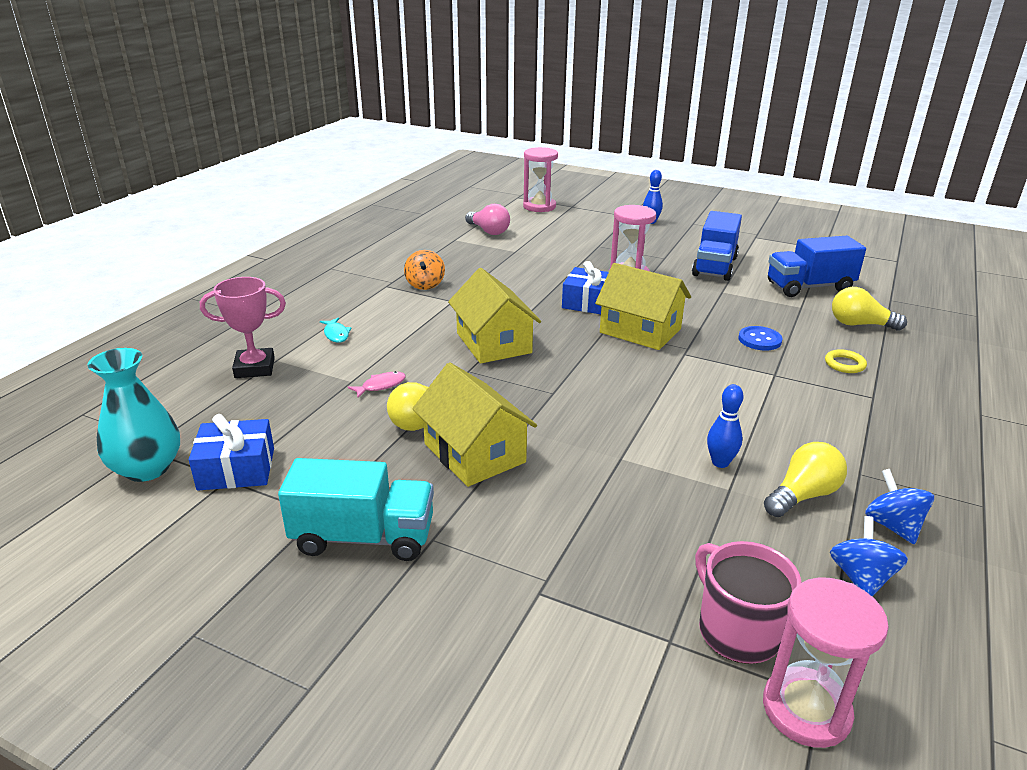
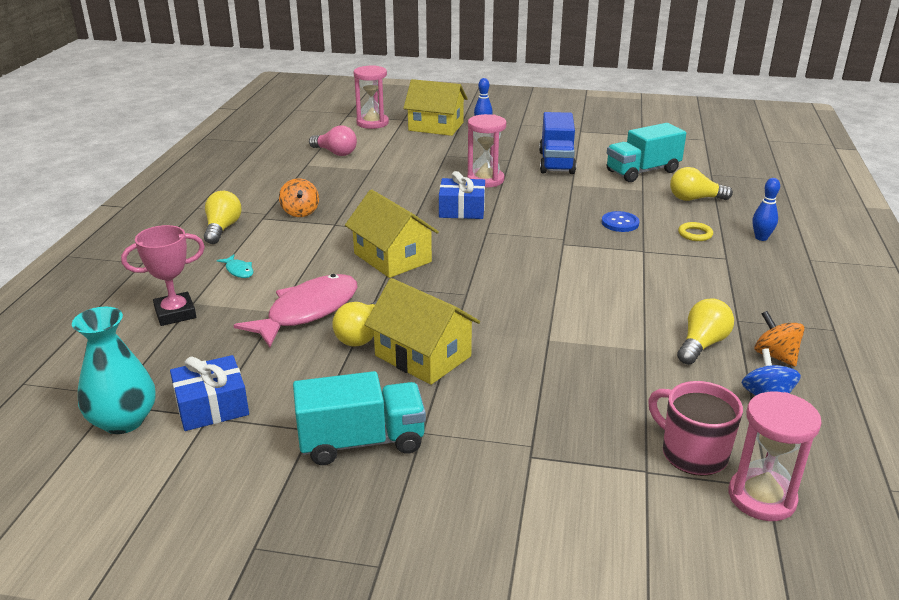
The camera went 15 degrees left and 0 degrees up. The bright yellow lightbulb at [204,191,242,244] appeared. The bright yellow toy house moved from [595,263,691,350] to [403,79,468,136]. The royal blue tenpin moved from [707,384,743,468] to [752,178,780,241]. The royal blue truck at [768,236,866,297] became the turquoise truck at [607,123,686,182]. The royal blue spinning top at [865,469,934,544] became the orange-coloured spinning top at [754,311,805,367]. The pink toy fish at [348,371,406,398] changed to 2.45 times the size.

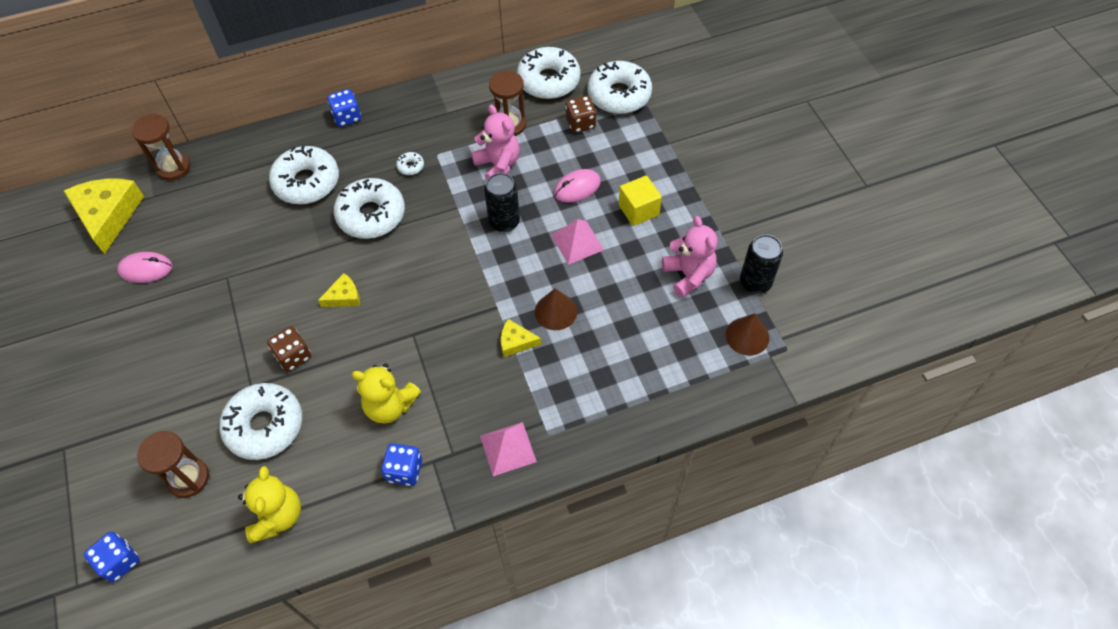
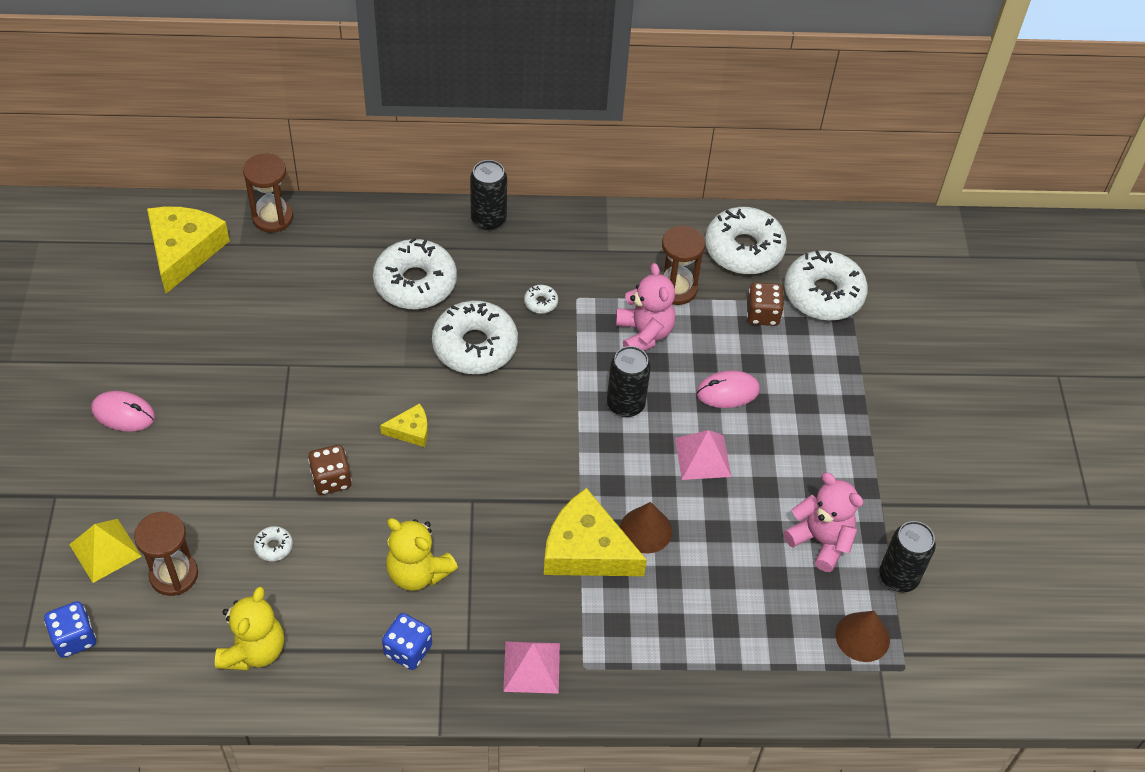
The camera went 15 degrees right and 5 degrees down. The bright yellow cube at [619,175,662,226] disappeared. The bright yellow solid pyramid at [69,519,142,583] appeared. The pink computer mouse moved from [117,252,172,283] to [91,391,155,432]. The royal blue dice at [327,89,361,127] was replaced by the jet-black can at [470,160,507,230]. The pink stuffed bear at [662,216,717,298] turned 45 degrees counterclockwise. The white donut at [219,383,302,460] changed to 0.41 times the size. The bright yellow cheese wedge at [501,319,541,357] changed to 2.04 times the size.

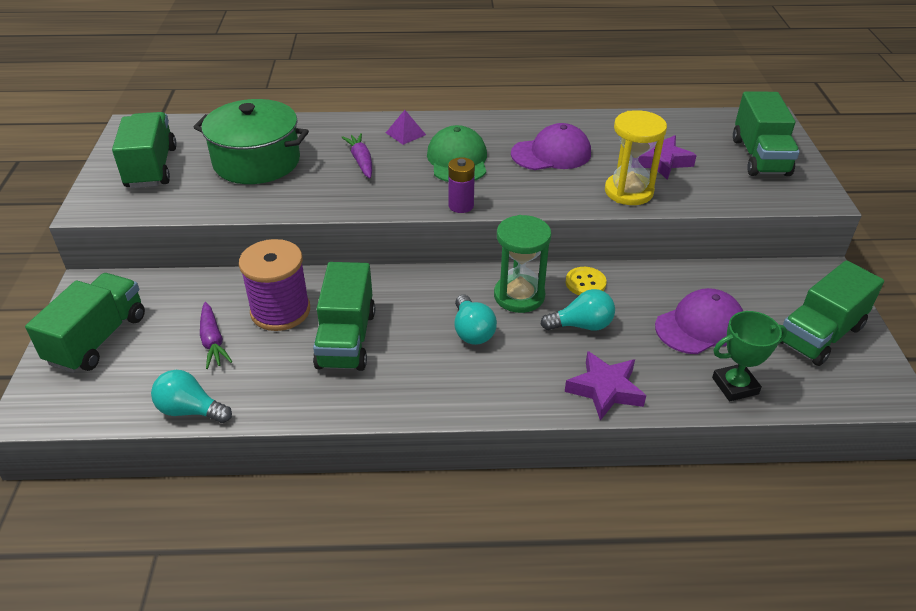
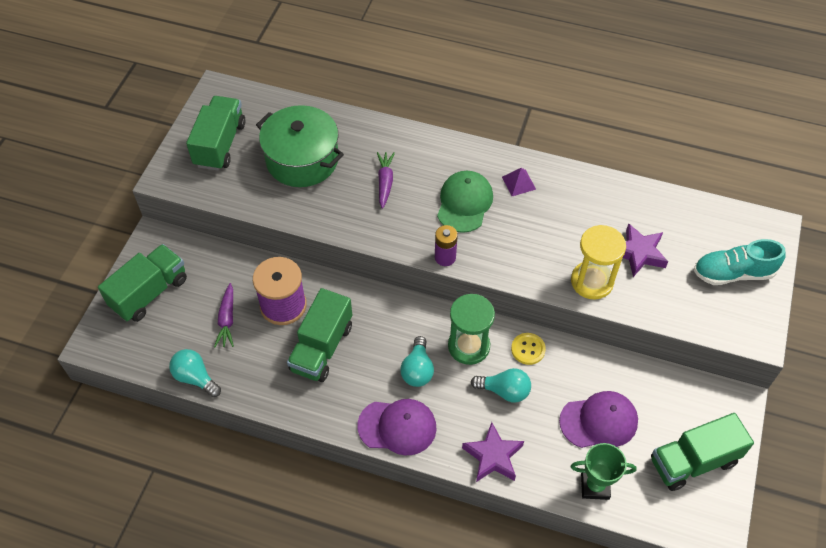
The camera went 20 degrees right and 15 degrees up. The royal purple solid pyramid moved from [386,110,426,145] to [502,168,536,196]. The royal purple baseball cap moved from [511,123,591,170] to [357,399,437,455]. The green truck at [733,91,800,176] was replaced by the turquoise lace-up shoe at [694,239,785,285].

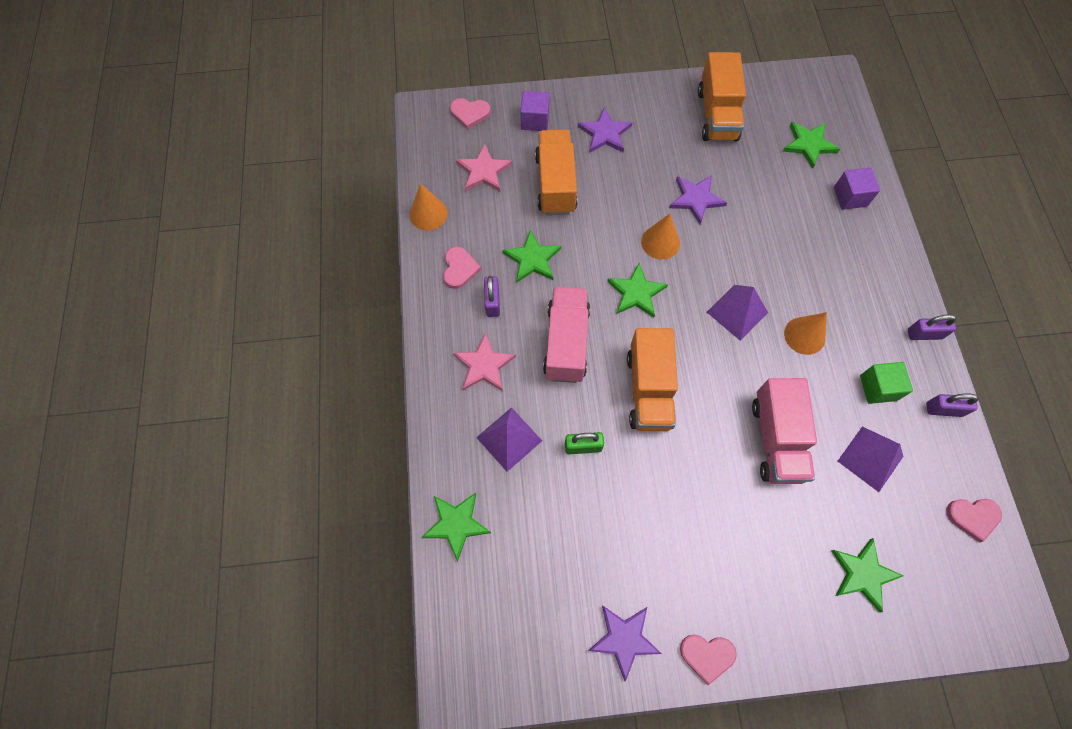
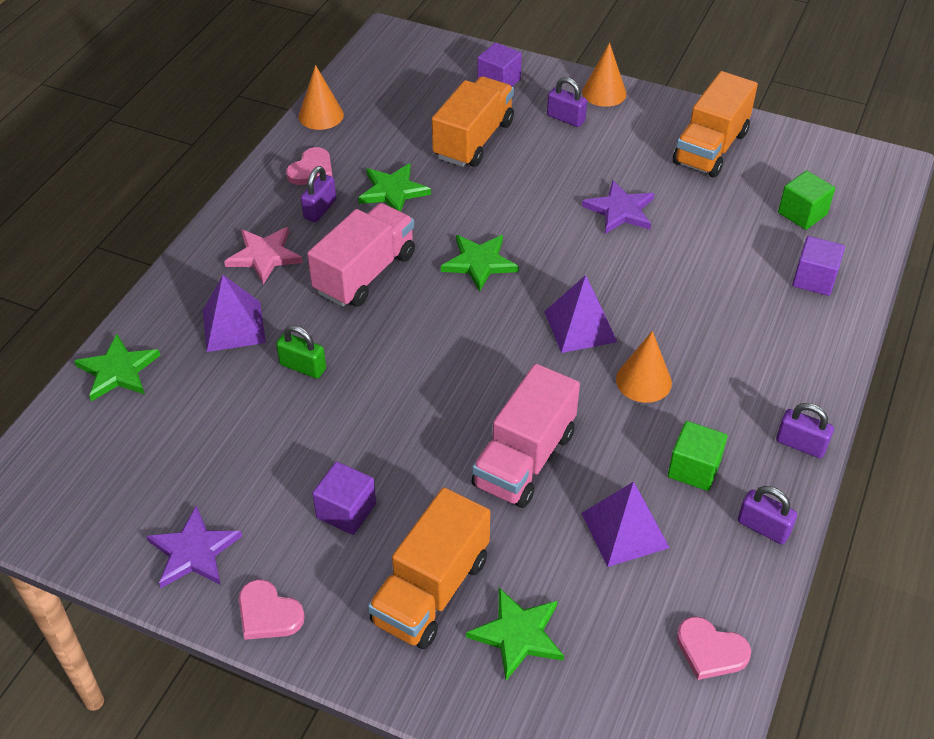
The camera went 30 degrees right and 20 degrees down. The pink heart at [450,98,490,129] disappeared. The pink star at [456,144,512,191] disappeared. The royal purple cube at [312,462,376,535] appeared. The orange-coloured truck moved from [627,328,678,431] to [368,487,490,649]. The orange-coloured solid cone moved from [641,214,680,260] to [582,42,627,107]. The royal purple star at [578,107,633,153] was replaced by the royal purple lock at [547,77,587,127]. The green star at [782,122,840,169] was replaced by the green cube at [778,171,835,230].

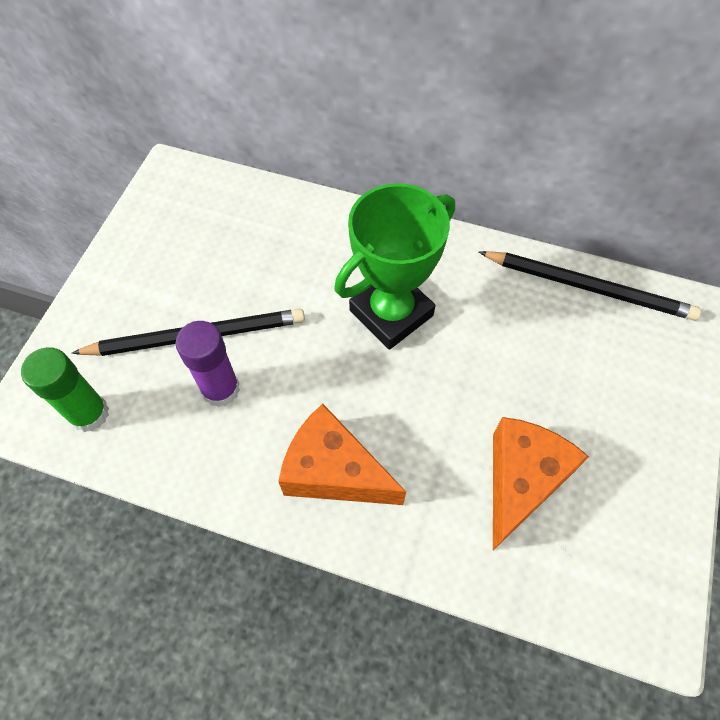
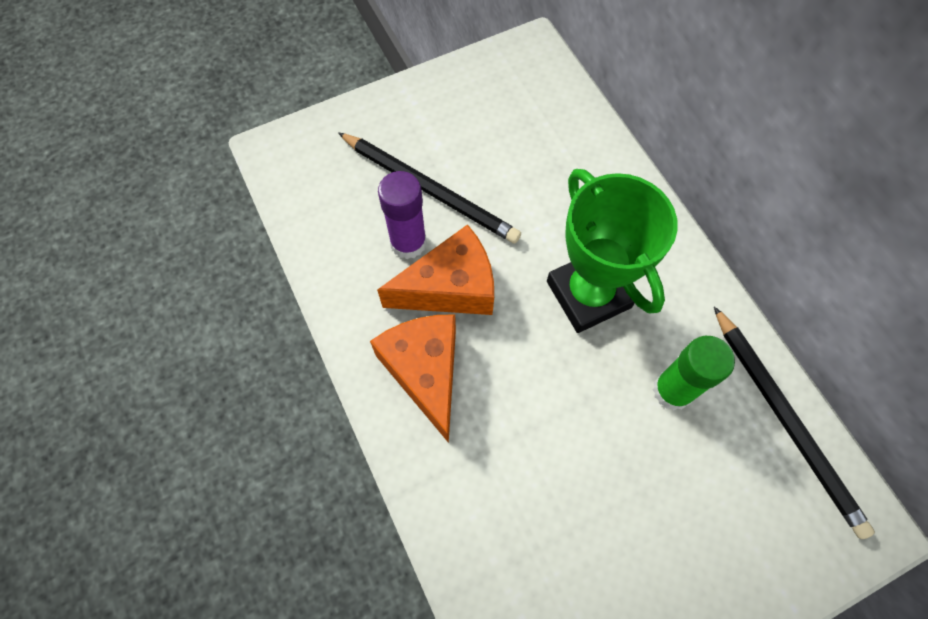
The camera went 45 degrees right and 5 degrees up. The green stick of glue moved from [21,347,109,432] to [653,336,735,410]. The orange-coloured cheese wedge moved from [493,417,589,550] to [377,224,494,315]. The green prize cup at [334,183,455,350] turned 60 degrees clockwise.

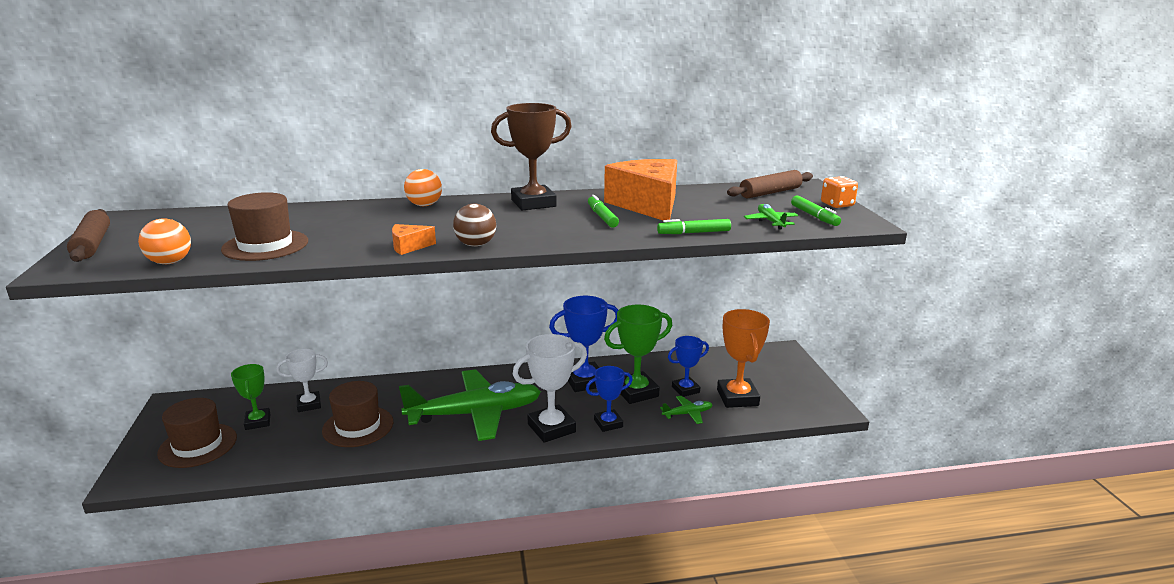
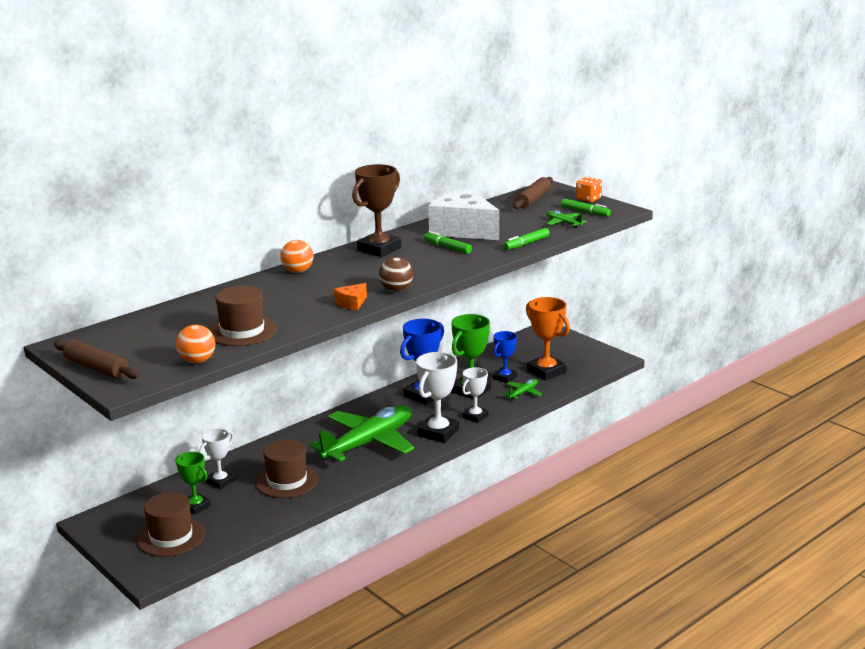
The camera went 30 degrees left and 0 degrees up. The royal blue prize cup at [586,366,633,432] became the white prize cup at [462,367,489,423]. The orange-coloured cheese wedge at [604,159,677,220] became the white cheese wedge at [428,189,499,240].

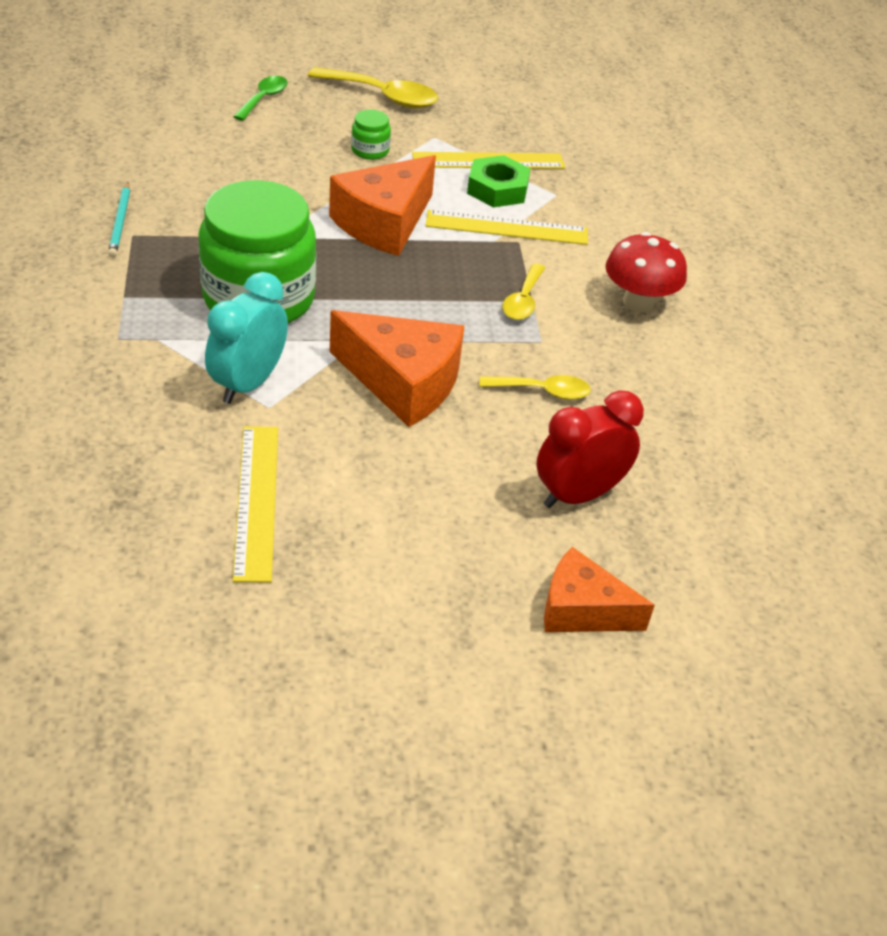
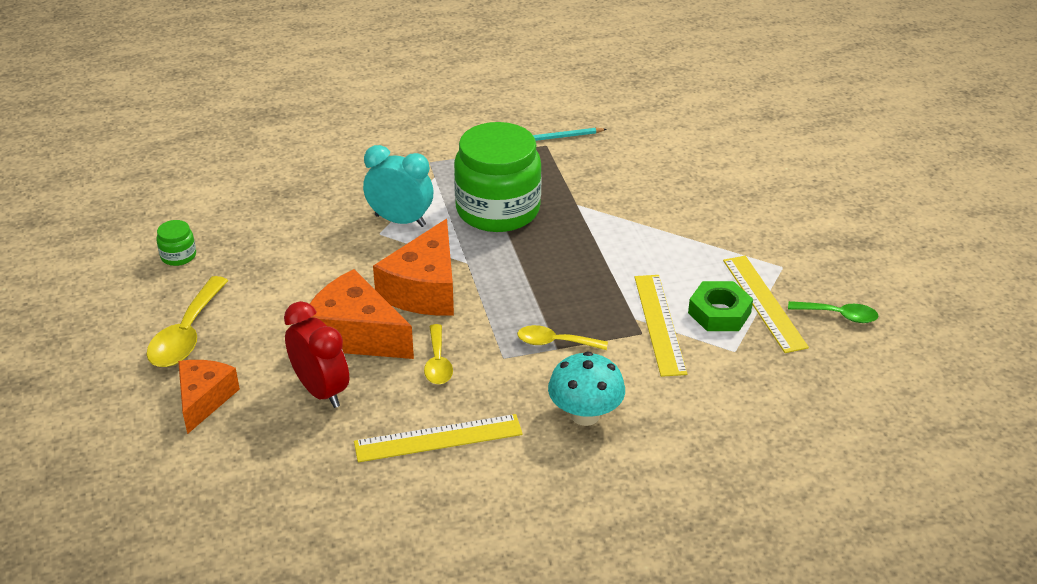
The camera went 85 degrees right and 5 degrees down. The green teaspoon moved from [233,76,288,121] to [788,301,878,323]. The bright yellow ruler moved from [233,426,278,582] to [354,414,523,462]. The bright yellow teaspoon moved from [308,67,438,108] to [146,276,228,367]. The orange-coloured cheese wedge moved from [329,155,436,256] to [310,269,414,359]. The green jam jar moved from [351,110,391,160] to [156,220,196,266]. The red toadstool at [606,232,687,312] became the turquoise toadstool at [548,352,625,426].

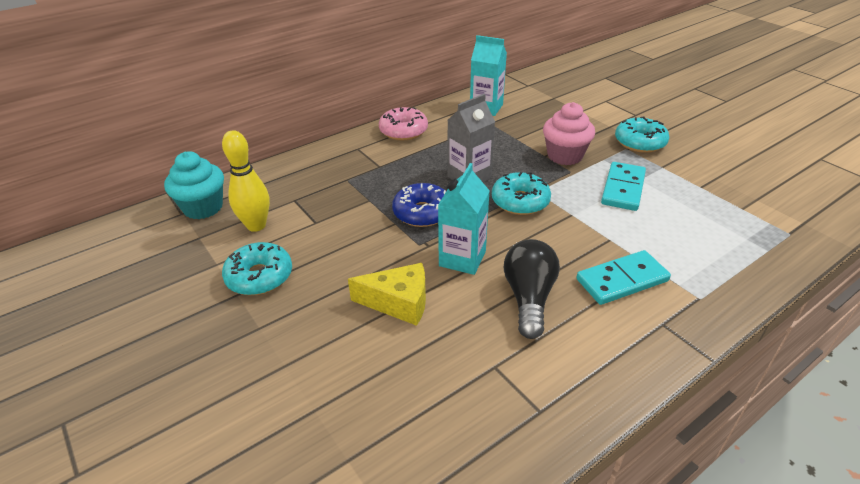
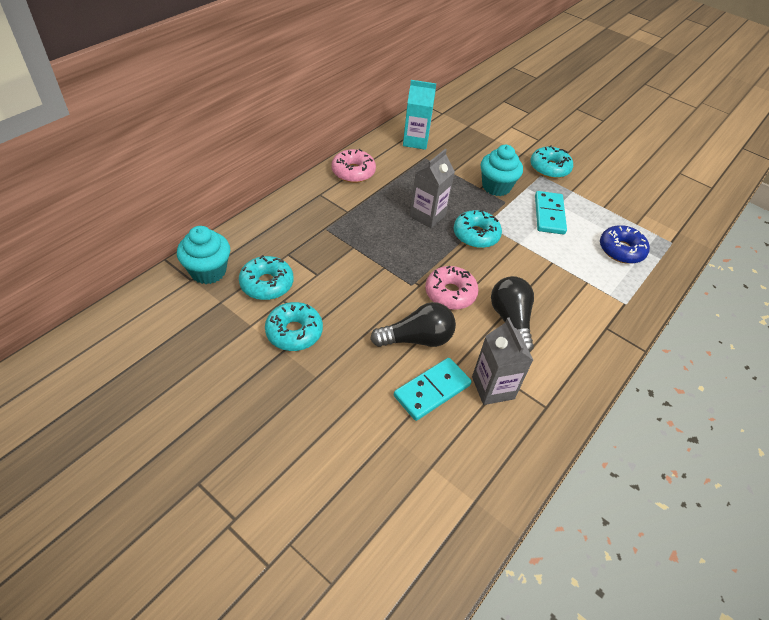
The camera went 20 degrees left and 10 degrees up. The ash-grey juice carton at [472,318,533,405] appeared. The royal blue donut moved from [392,183,446,227] to [600,225,650,264]. The turquoise domino tile moved from [576,250,671,305] to [394,358,472,421]. The bright yellow tenpin at [222,130,270,232] was replaced by the turquoise donut at [239,255,293,300]. The bright yellow cheese wedge at [348,263,426,326] was replaced by the jet-black lightbulb at [370,302,456,347]. The turquoise juice carton at [438,163,490,275] was replaced by the pink donut at [425,266,479,310]. The pink fairy cake at [543,102,595,165] became the turquoise fairy cake at [481,145,523,196].

